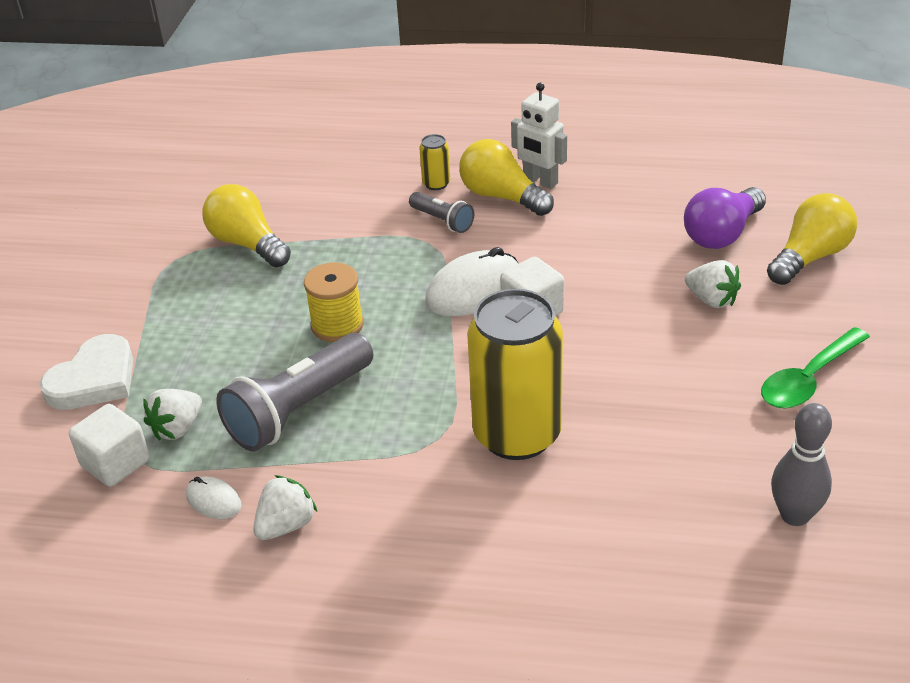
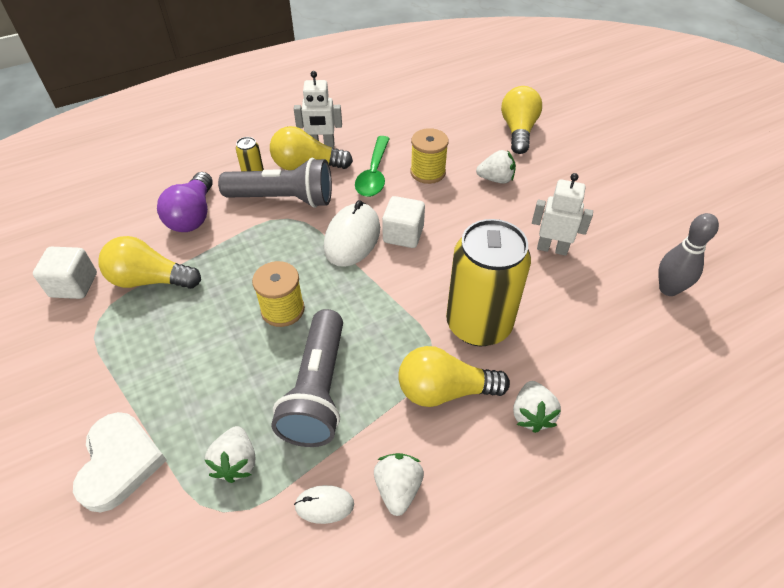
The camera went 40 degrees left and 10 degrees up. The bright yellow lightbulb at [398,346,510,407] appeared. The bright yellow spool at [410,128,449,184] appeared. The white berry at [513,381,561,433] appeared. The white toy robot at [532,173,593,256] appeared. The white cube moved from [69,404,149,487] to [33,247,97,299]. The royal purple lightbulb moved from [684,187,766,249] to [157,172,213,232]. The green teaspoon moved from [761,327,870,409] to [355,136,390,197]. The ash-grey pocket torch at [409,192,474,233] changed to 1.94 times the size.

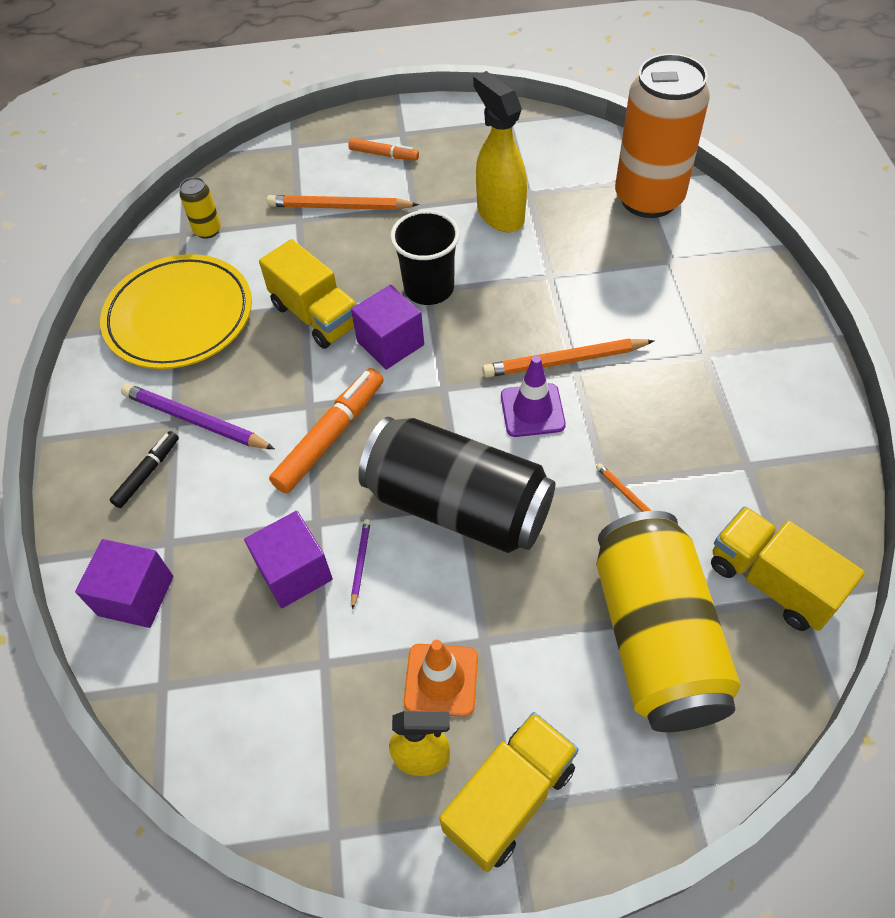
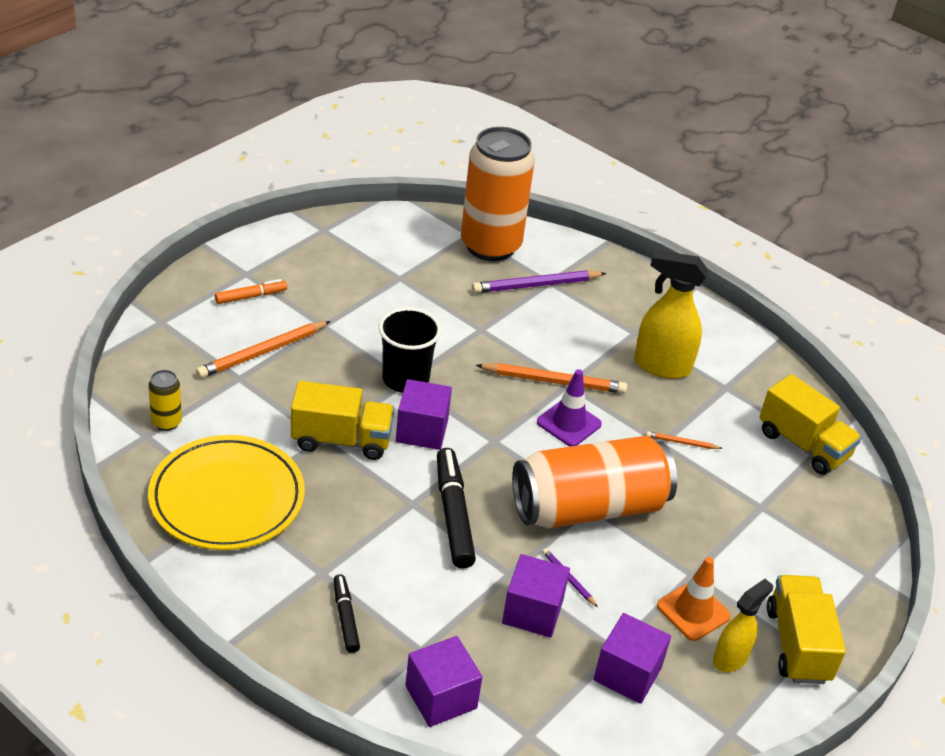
The camera went 50 degrees left and 15 degrees down. The bright yellow can at [596,511,741,732] disappeared. The royal purple cube at [594,613,671,704] appeared. The royal purple pencil moved from [121,384,275,449] to [472,270,606,293]. The bright yellow spray cleaner moved from [473,71,527,232] to [634,250,708,379]. The orange-coloured marker at [269,368,383,494] became the jet-black marker at [437,448,476,569]. The jet-black can at [358,417,555,553] became the orange-coloured can at [512,436,677,528]. The orange-coloured pencil at [482,339,655,378] turned 120 degrees counterclockwise. The bright yellow truck at [711,506,865,631] turned 135 degrees counterclockwise.

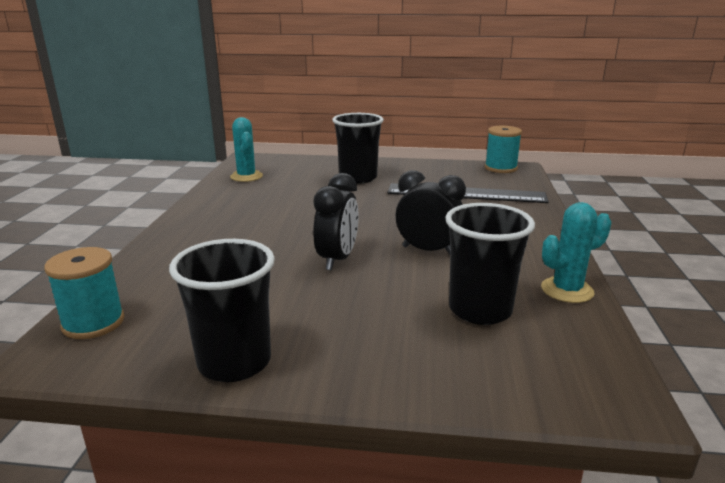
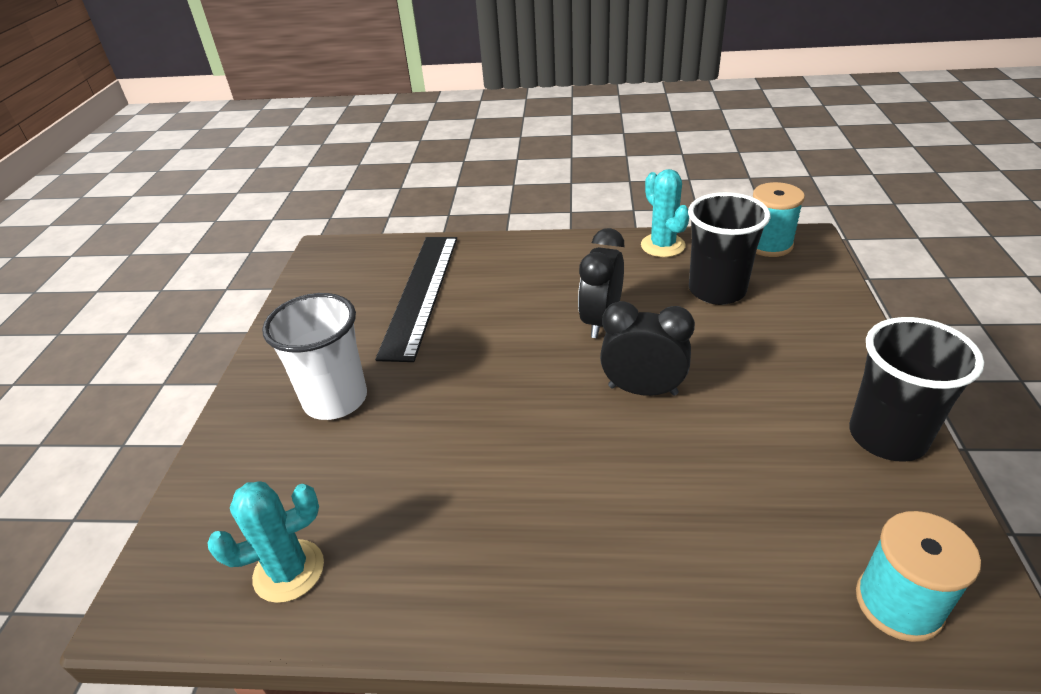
The camera went 90 degrees left and 15 degrees up. The turquoise spool moved from [485,126,522,173] to [753,182,805,257]. The jet-black cup at [332,113,384,184] became the white cup at [262,293,367,420].

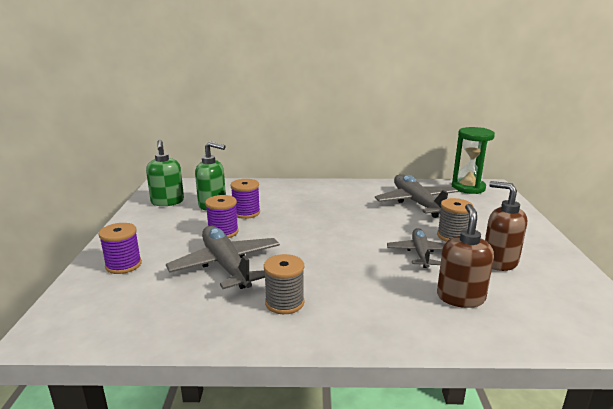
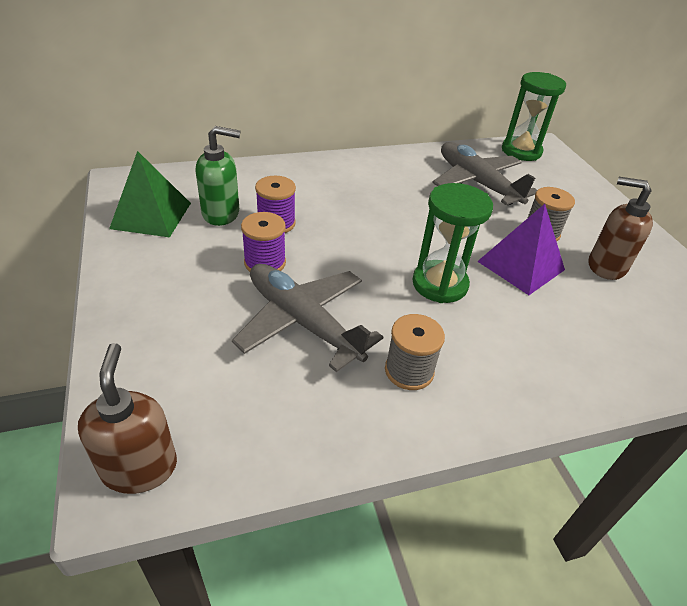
The camera went 20 degrees left and 20 degrees up. The royal purple spool at [98,223,142,274] disappeared. The green hourglass at [412,183,493,303] appeared. The dark brown pump bottle moved from [437,204,494,308] to [78,343,177,494]. The green pump bottle at [146,140,184,206] was replaced by the green solid pyramid at [109,151,191,237]. The ash-grey aeroplane at [387,228,444,268] was replaced by the royal purple solid pyramid at [477,204,565,295].

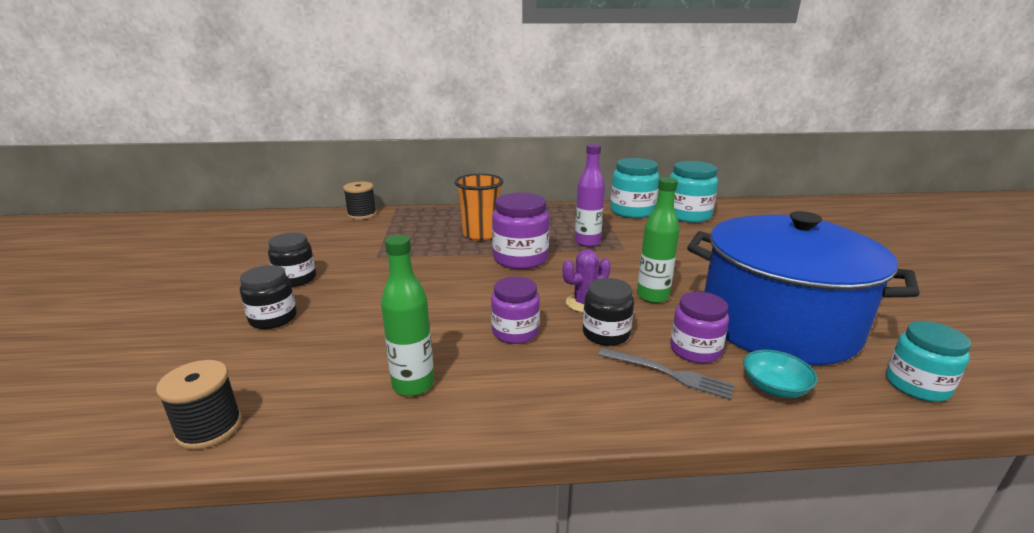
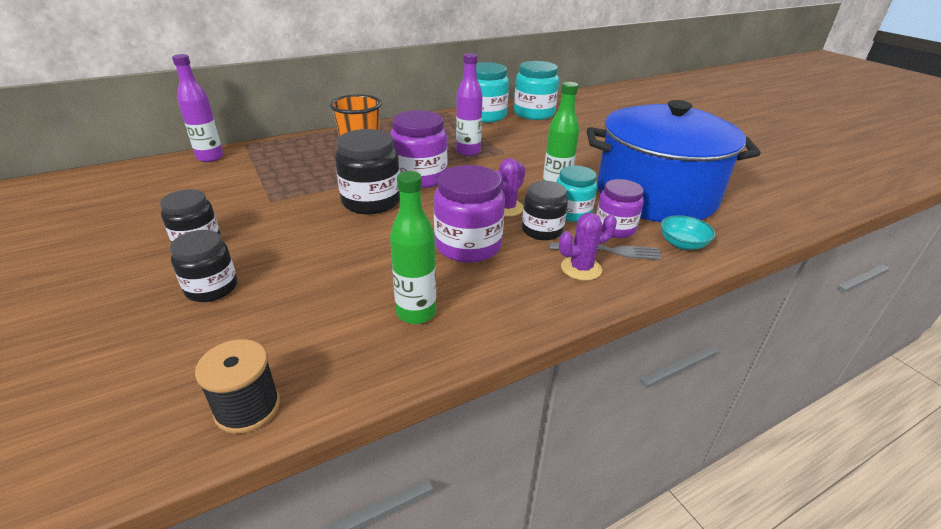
The camera went 25 degrees left and 10 degrees up. The jet-black jam jar at [335,129,400,215] appeared. The royal purple prickly plant at [559,213,617,281] appeared. The turquoise jam jar moved from [886,321,971,402] to [556,166,597,222]. The jet-black spool at [343,182,377,220] was replaced by the royal purple bottle at [172,54,223,162]. The royal purple jam jar at [491,276,540,344] changed to 1.53 times the size.

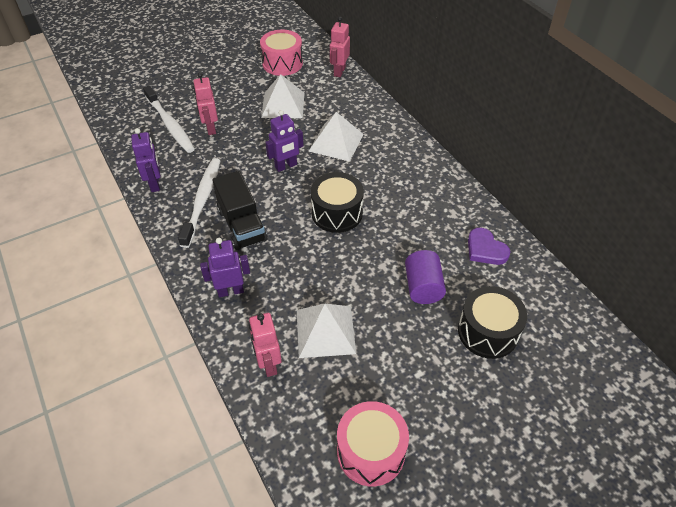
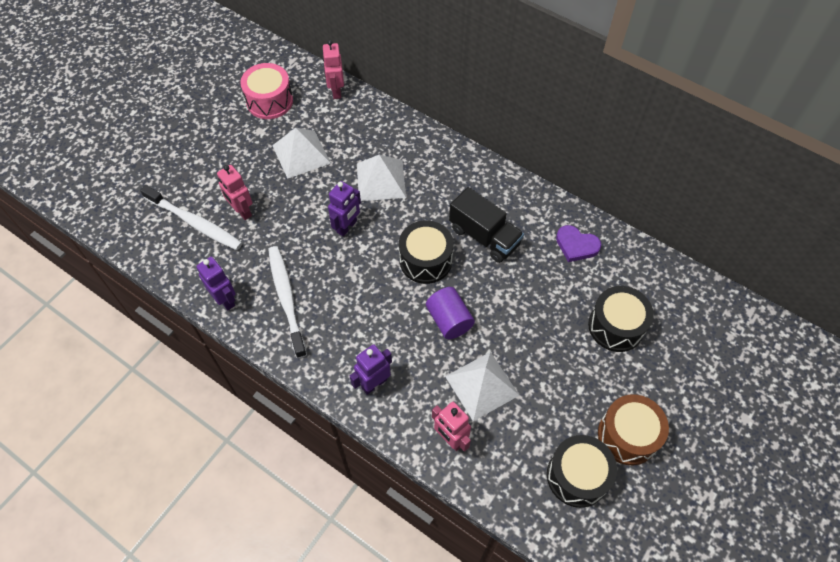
The camera went 25 degrees left and 10 degrees up. The dark brown snare drum at [598,395,669,465] appeared. The jet-black truck moved from [212,171,267,250] to [449,187,524,263]. The royal purple solid cylinder moved from [405,250,446,304] to [426,287,475,339]. The pink snare drum at [337,401,409,486] became the jet-black snare drum at [547,435,617,508].

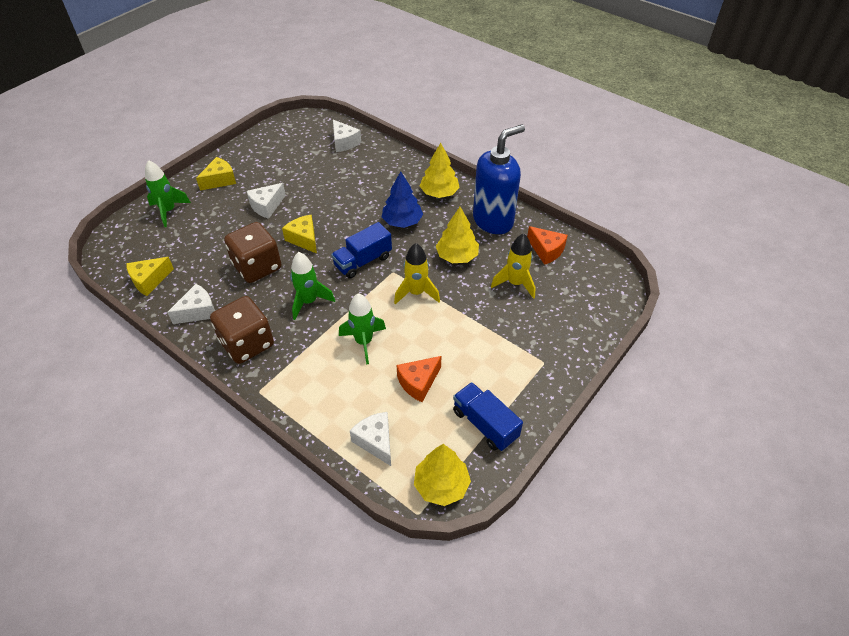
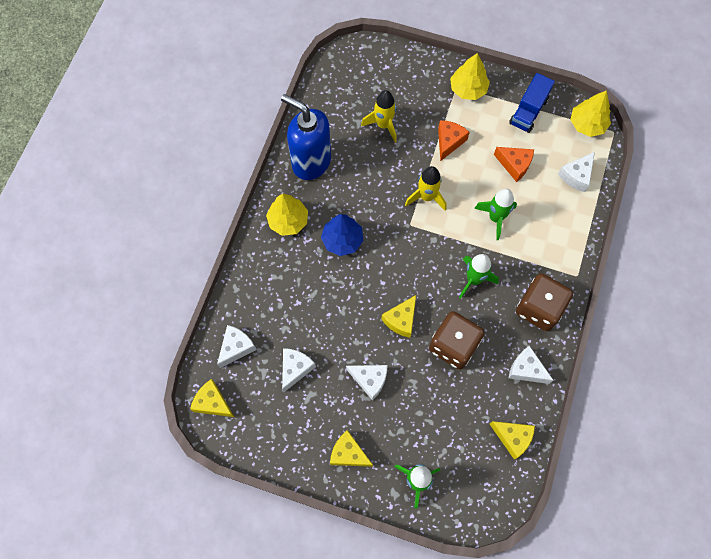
The camera went 110 degrees left and 20 degrees up. The royal blue truck at [331,222,392,279] disappeared. The bright yellow cheese wedge at [190,379,234,417] appeared. The white cheese wedge at [282,348,316,392] appeared. The bright yellow tree moved from [436,207,479,263] to [450,53,490,100]. The orange-coloured cheese wedge moved from [527,226,568,265] to [438,120,470,161].

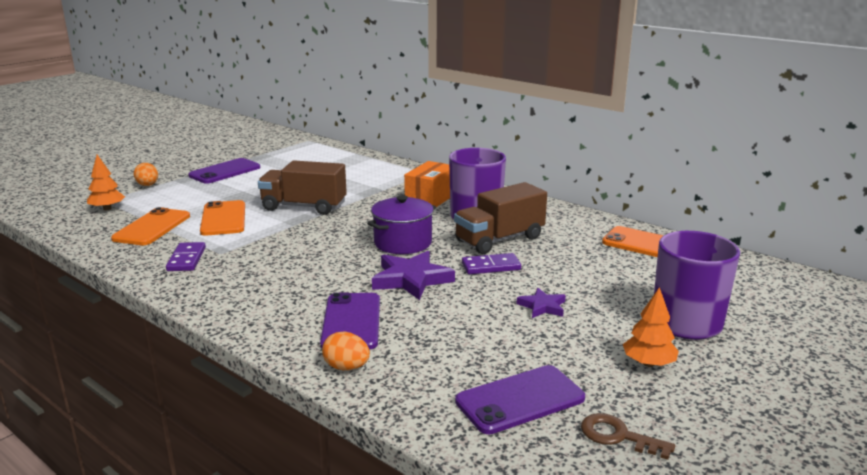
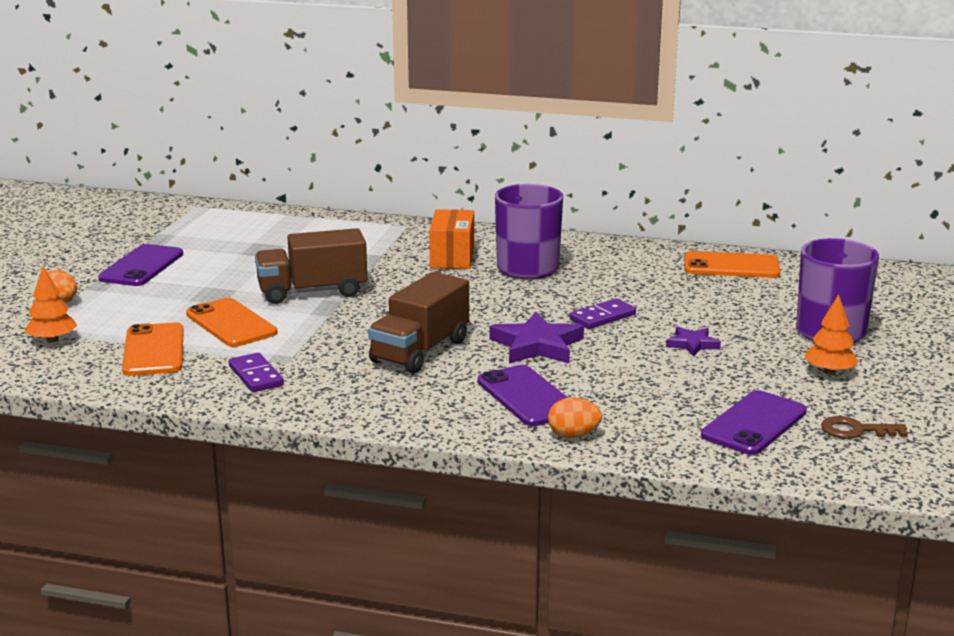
The camera went 25 degrees left and 0 degrees up. The royal purple pot at [367,195,436,254] disappeared. The dark brown truck moved from [454,182,547,254] to [368,272,469,374].

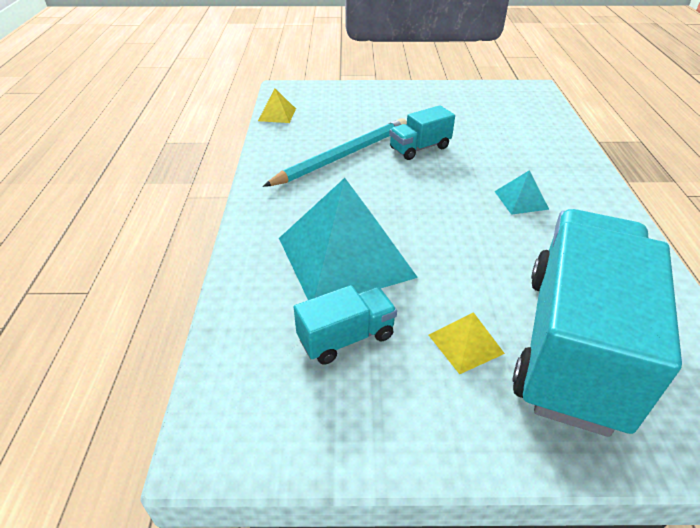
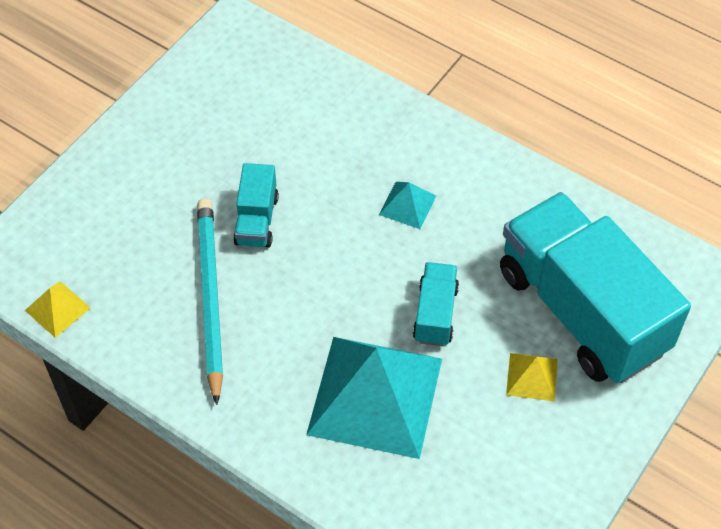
The camera went 55 degrees left and 15 degrees up. The turquoise truck moved from [294,285,397,364] to [413,262,459,346].

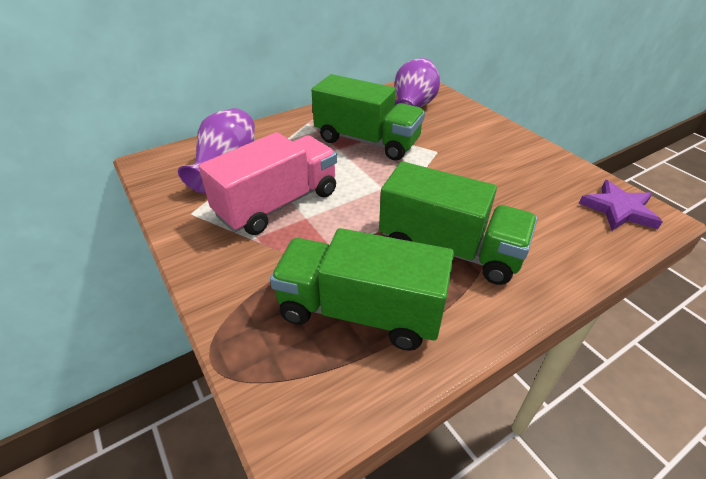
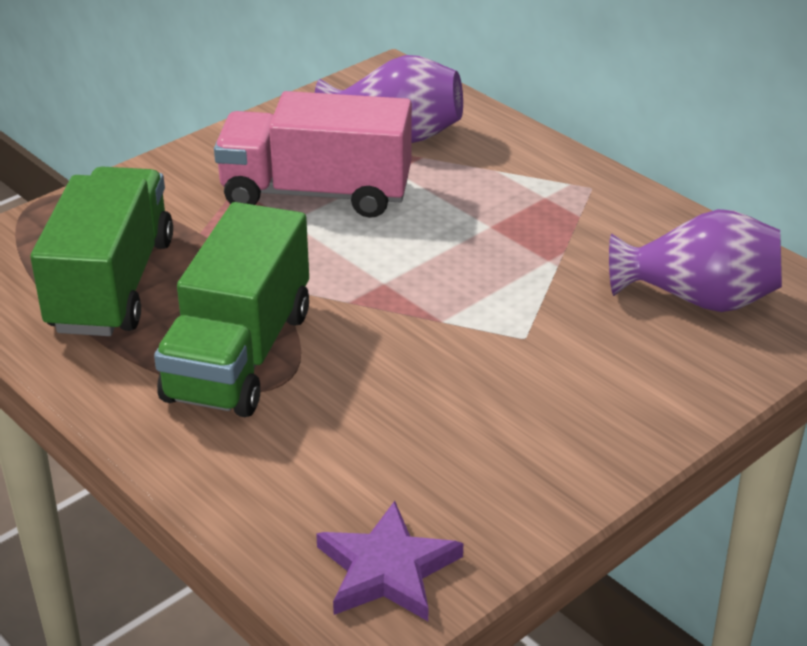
The camera went 80 degrees right and 5 degrees down. The green truck at [311,74,425,161] disappeared. The pink truck at [199,132,337,235] turned 150 degrees clockwise.

